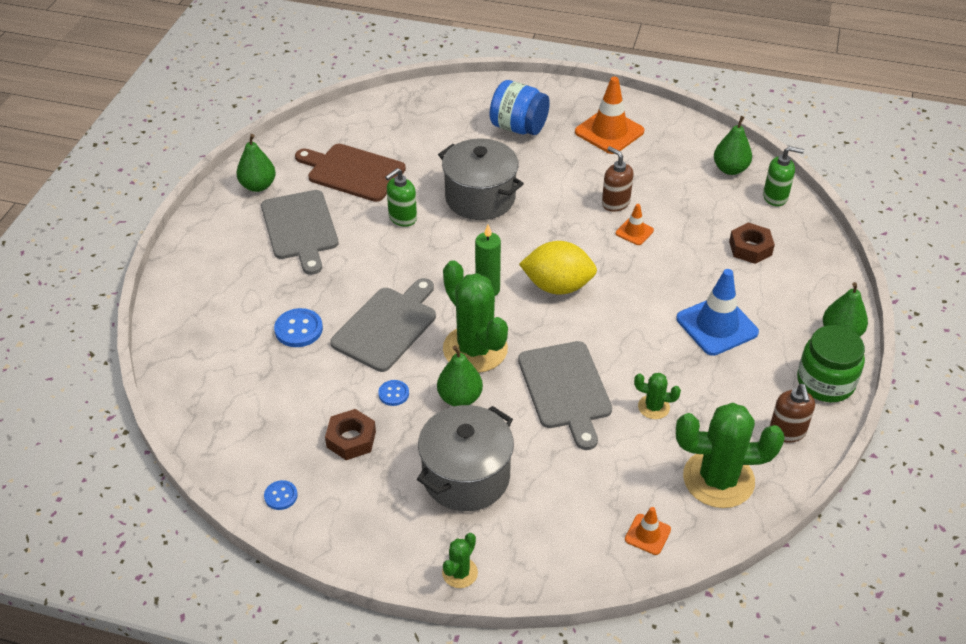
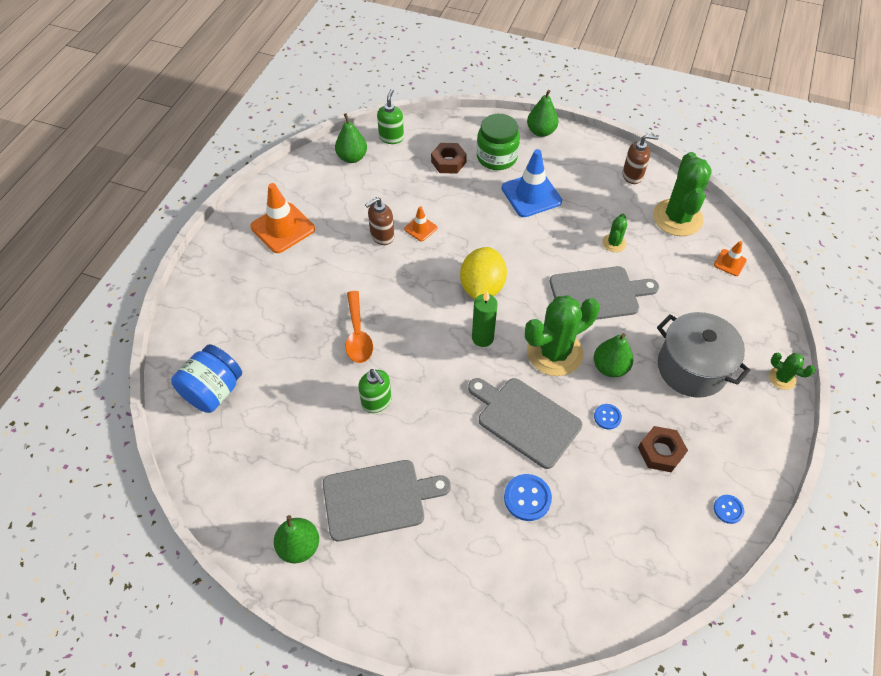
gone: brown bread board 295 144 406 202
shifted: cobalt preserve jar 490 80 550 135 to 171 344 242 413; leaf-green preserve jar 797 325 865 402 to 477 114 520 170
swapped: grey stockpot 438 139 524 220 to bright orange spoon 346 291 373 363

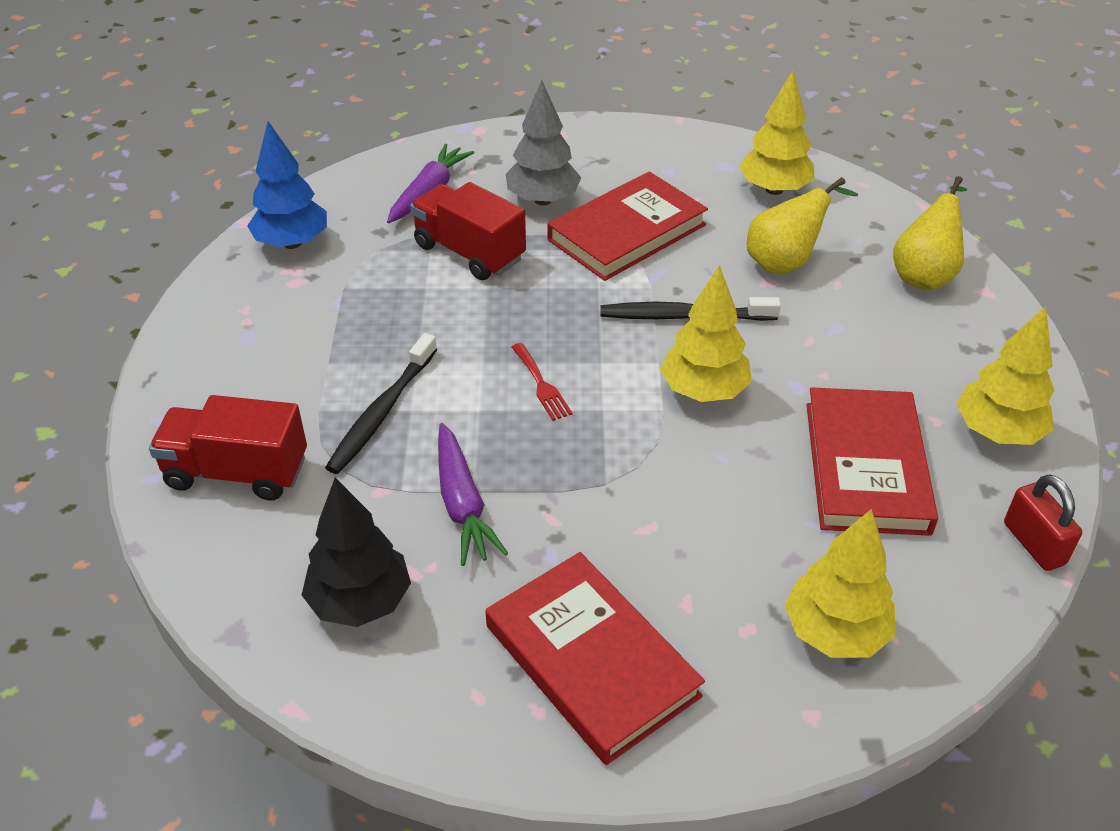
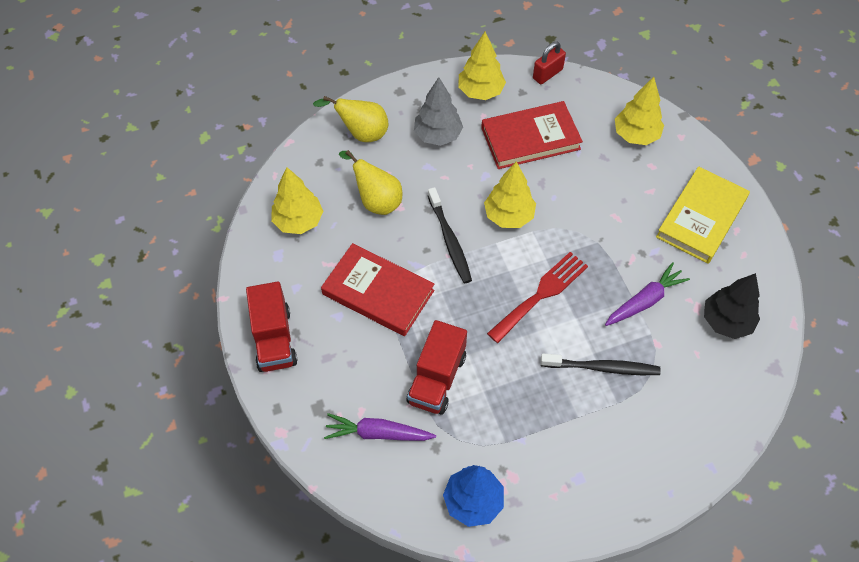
shifted: red truck 149 395 307 501 to 246 281 298 372; grey fir tree 506 80 581 205 to 414 77 463 146
repainted: red hardcover 486 552 705 765 to bright yellow hardcover 656 166 750 264
scaled: red table fork 512 343 573 421 = 487 252 588 343 x1.89

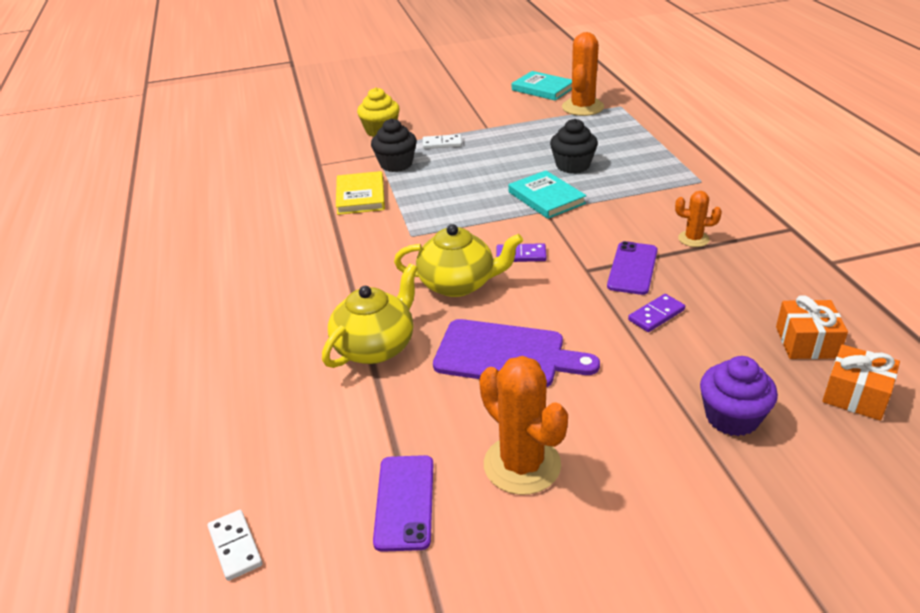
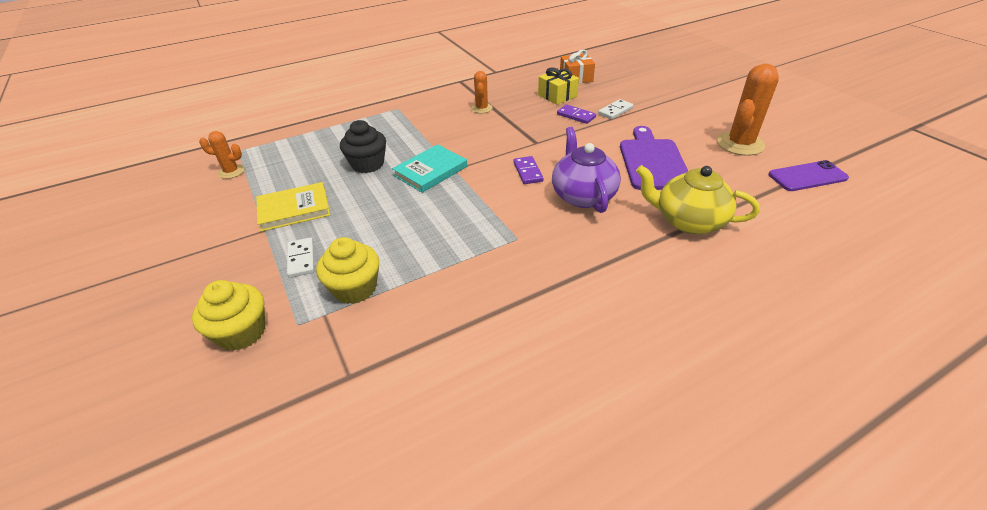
gone: aqua hardcover 512 71 572 100; purple smartphone 607 241 658 295; purple fairy cake 700 356 778 436; bright orange gift 822 344 900 421
new: bright yellow gift 538 67 579 105
shifted: snow-white domino tile 207 510 263 581 to 598 99 634 119; bright yellow hardcover 336 171 385 215 to 256 182 330 232
repainted: jet-black fairy cake 371 119 417 172 to bright yellow fairy cake 316 237 379 304; bright yellow tea pot 394 224 523 297 to purple tea pot 552 127 621 213
scaled: bright orange saguaro cactus 562 32 604 116 = 199 131 244 179 x0.54

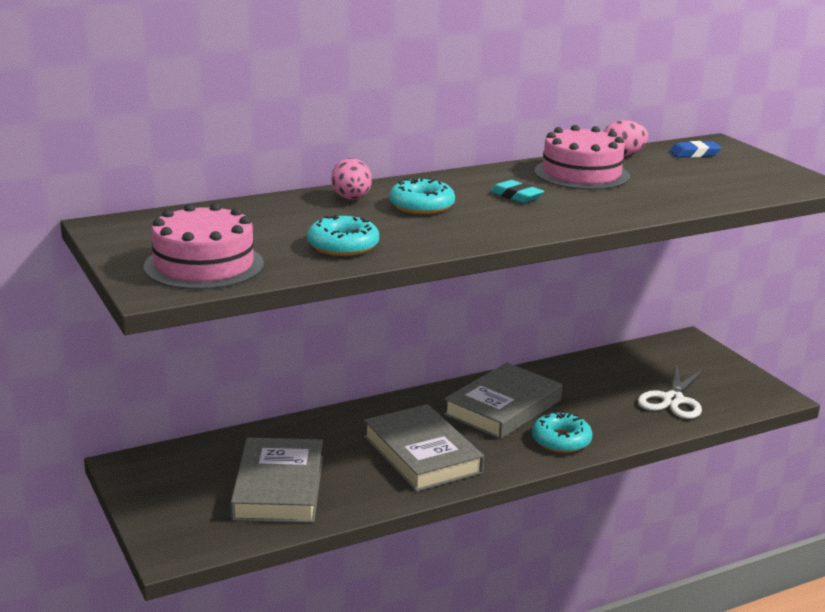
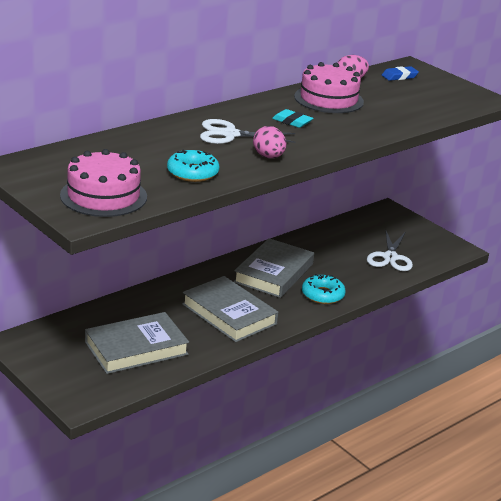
shifted: rosy egg shape 331 158 372 200 to 253 126 286 158
swapped: aqua glazed donut 389 178 455 214 to snow-white shears 200 119 296 144
rotated: grey hardcover 230 437 323 523 = 85 312 189 374 75 degrees clockwise

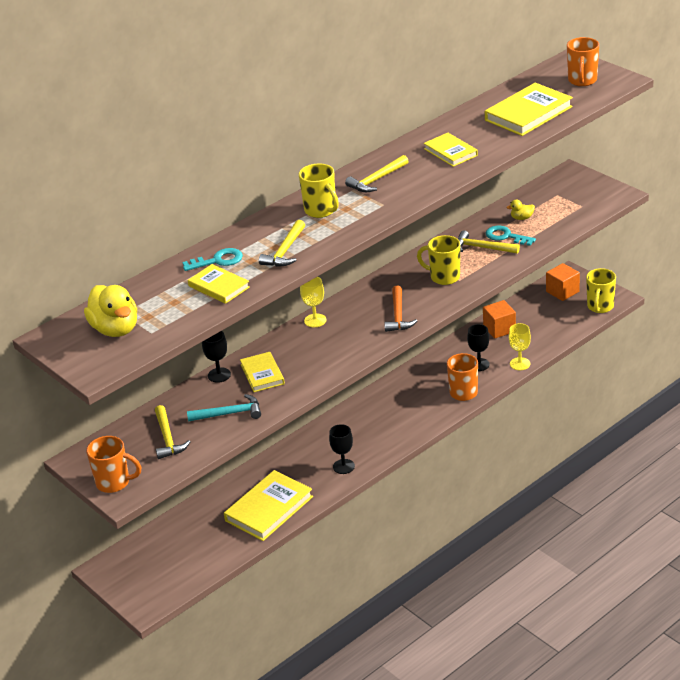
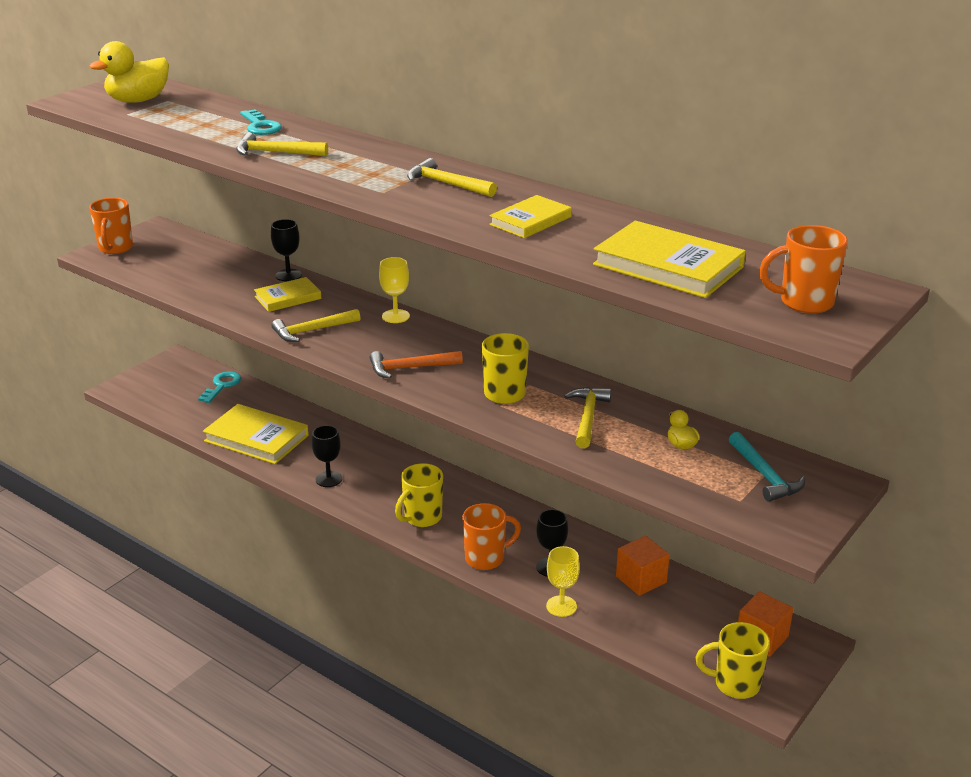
gone: bright yellow hardcover 188 264 250 304
shifted: bright yellow carpenter's hammer 155 405 190 459 to 271 309 361 342; aqua carpenter's hammer 187 394 261 422 to 729 432 805 502; bright yellow coffee mug 299 164 339 218 to 395 463 443 527; aqua key 486 226 536 246 to 198 371 241 403

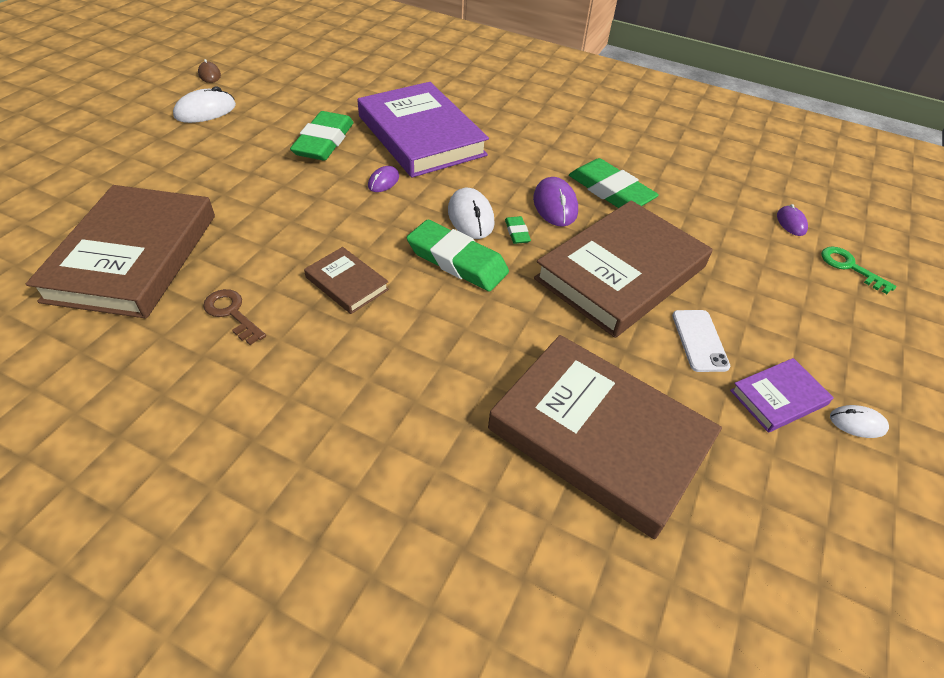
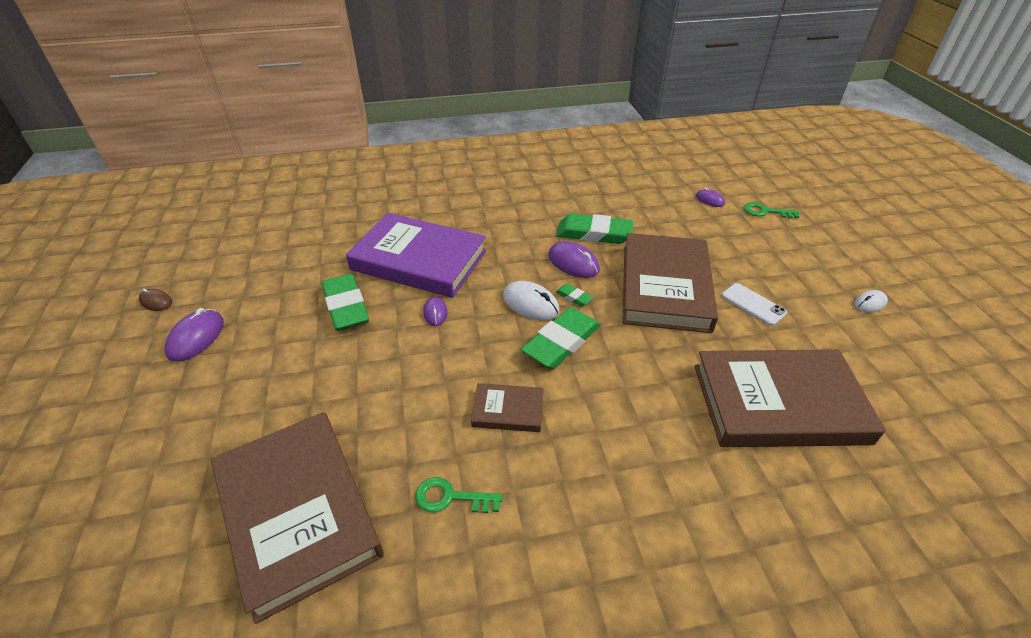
gone: purple hardcover 730 358 834 433
repainted: snow-white computer mouse 173 86 236 123 to purple computer mouse 165 308 224 362; brown key 203 289 266 345 to leaf-green key 415 477 503 513
rotated: leaf-green eraser 407 220 509 292 = 521 307 600 369 45 degrees counterclockwise

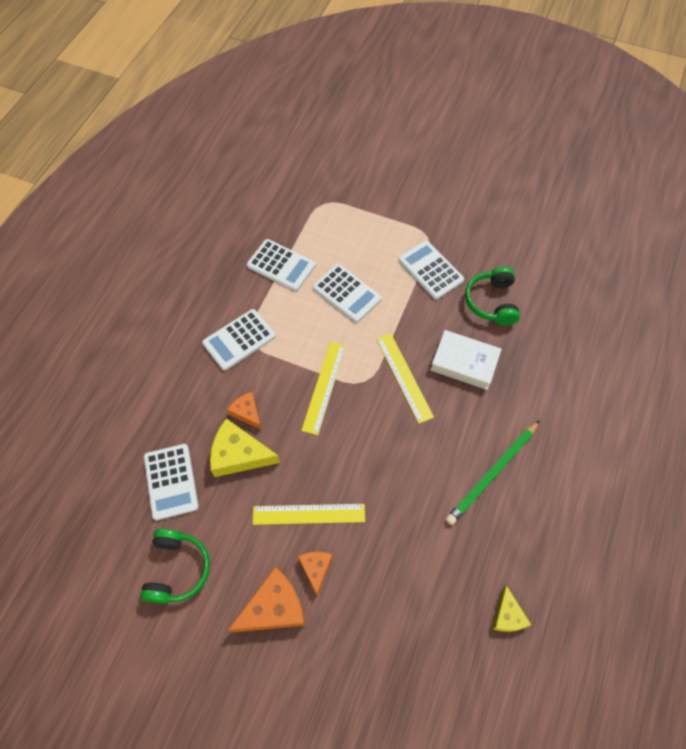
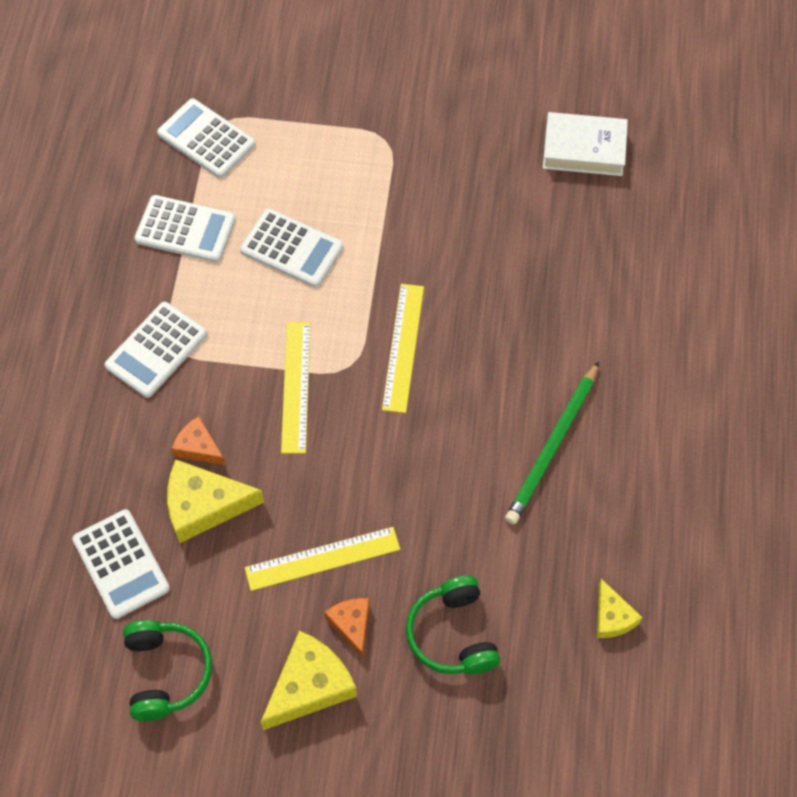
shifted: snow-white adding machine 398 241 464 300 to 157 98 255 178; snow-white hardcover 430 330 502 390 to 543 112 628 176; leaf-green over-ear headphones 465 266 520 325 to 406 575 500 674
repainted: bright orange cheese wedge 228 567 305 633 to bright yellow cheese wedge 261 630 357 730
rotated: bright yellow measuring stick 376 334 434 424 = 382 284 424 413 45 degrees clockwise

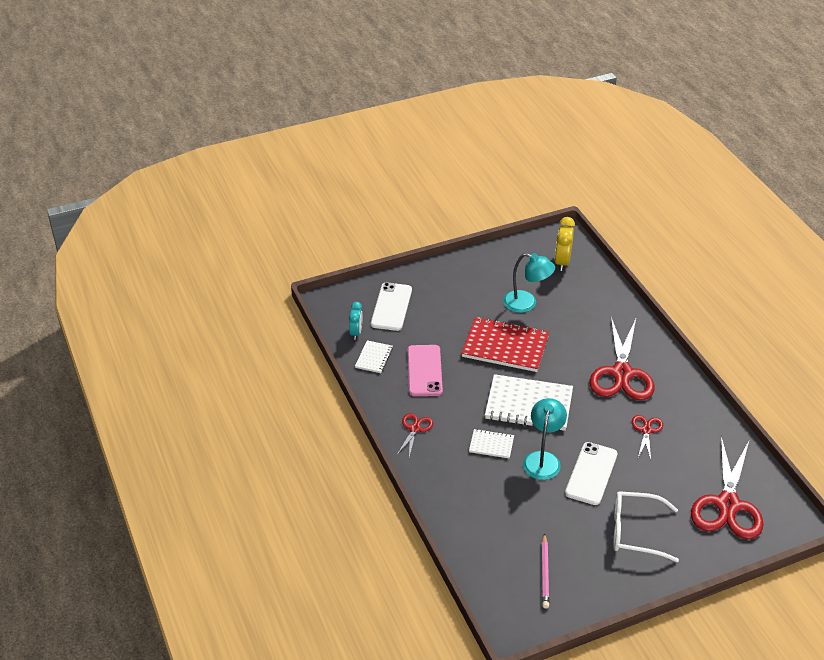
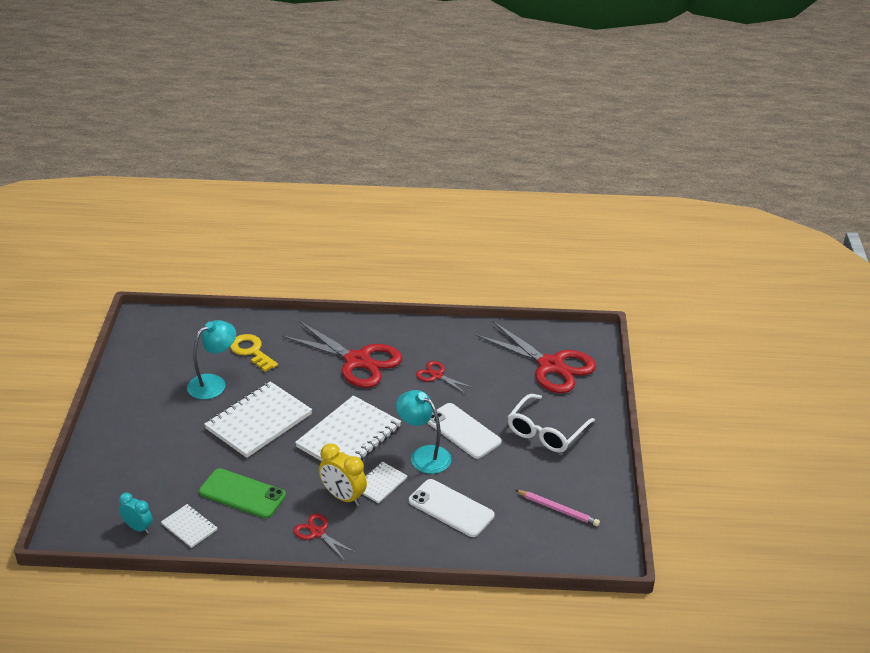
new: bright yellow key 230 334 278 372
shifted: snow-white smartphone 371 282 412 331 to 409 479 495 537; bright yellow bedside clock 555 217 575 271 to 319 443 367 506
repainted: rosy smartphone 408 345 443 396 to leaf-green smartphone 199 468 286 519; red notebook 461 317 549 372 to snow-white notebook 204 382 312 458

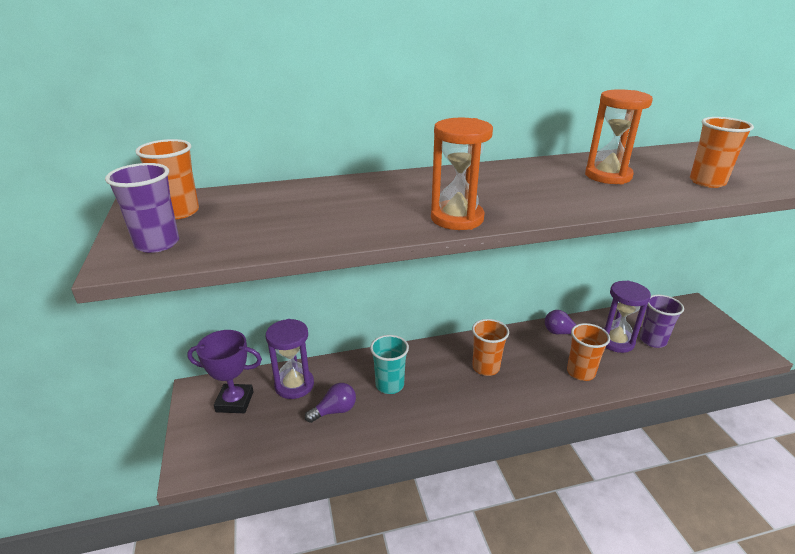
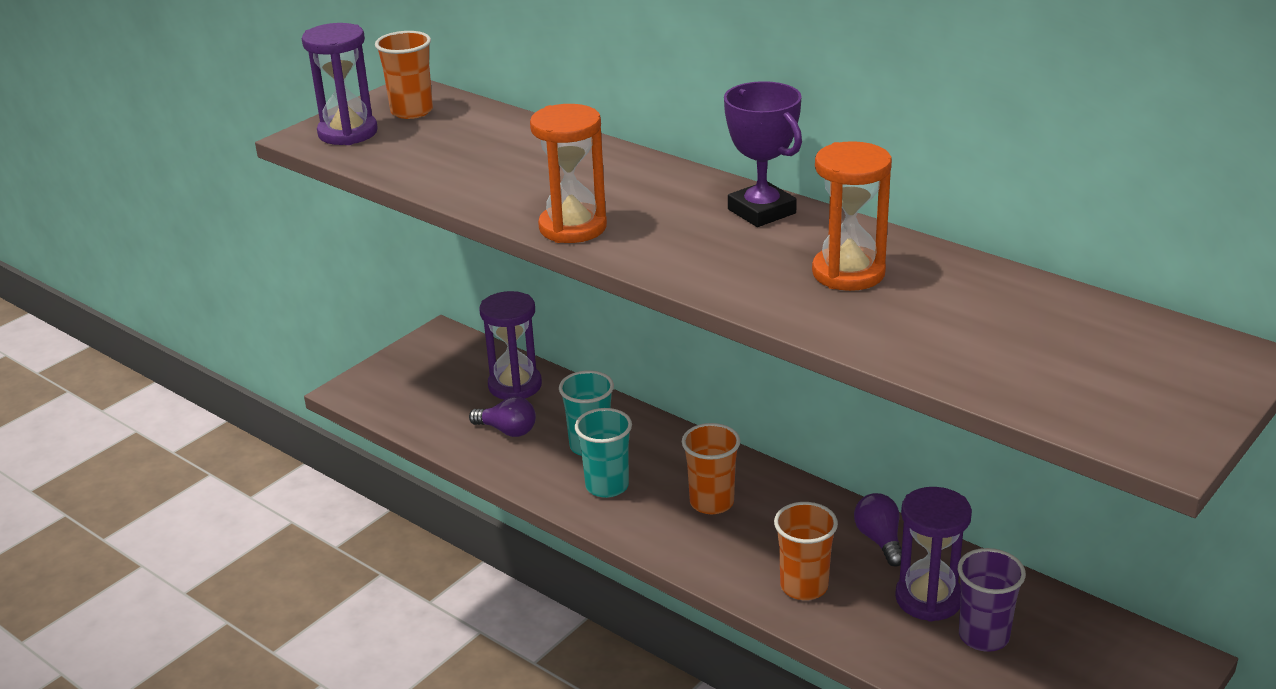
gone: bright orange tumbler 690 117 754 188
new: aqua tumbler 575 408 632 498
shifted: purple prize cup 187 330 262 413 to 724 81 802 227
swapped: purple tumbler 105 163 179 253 to purple sand timer 302 23 378 145

